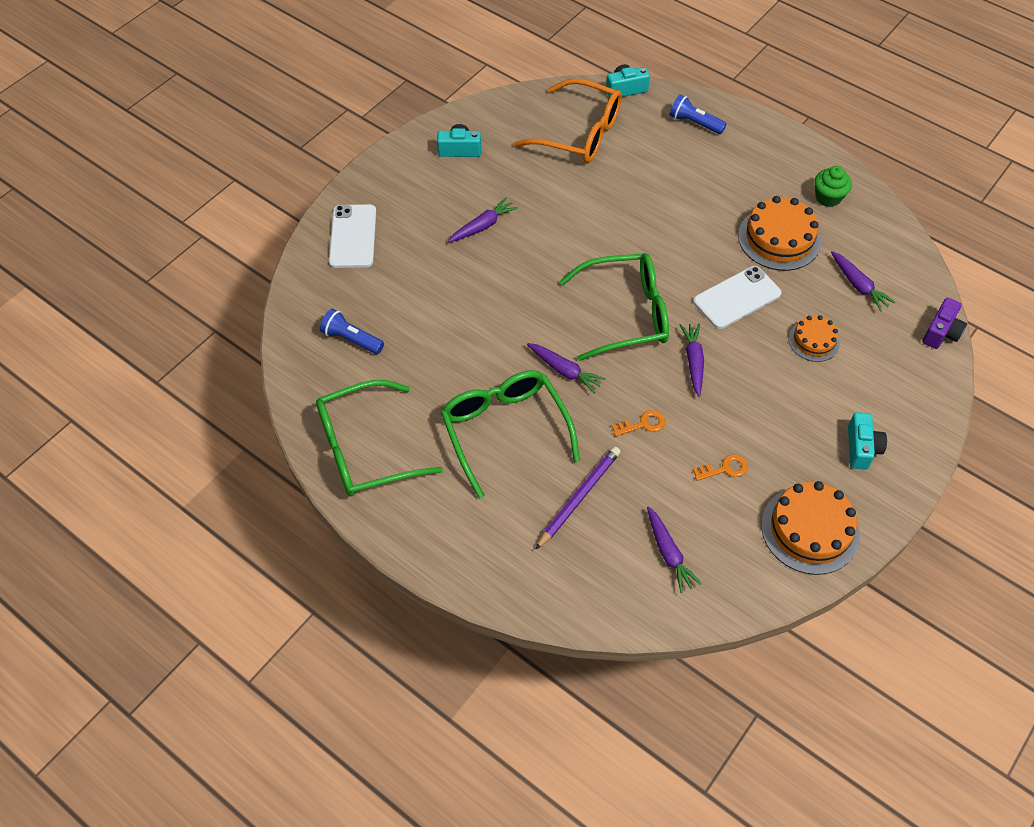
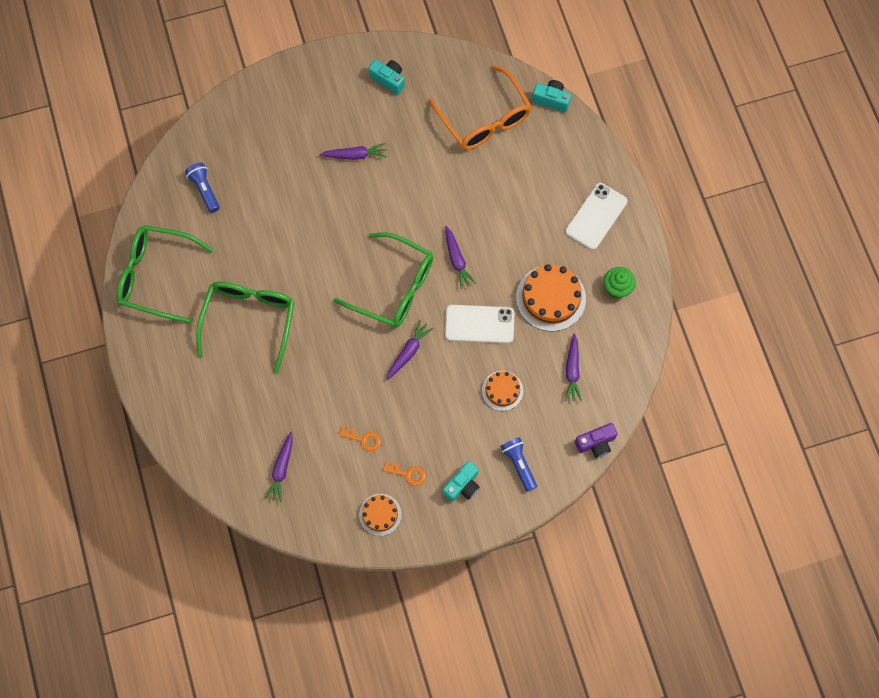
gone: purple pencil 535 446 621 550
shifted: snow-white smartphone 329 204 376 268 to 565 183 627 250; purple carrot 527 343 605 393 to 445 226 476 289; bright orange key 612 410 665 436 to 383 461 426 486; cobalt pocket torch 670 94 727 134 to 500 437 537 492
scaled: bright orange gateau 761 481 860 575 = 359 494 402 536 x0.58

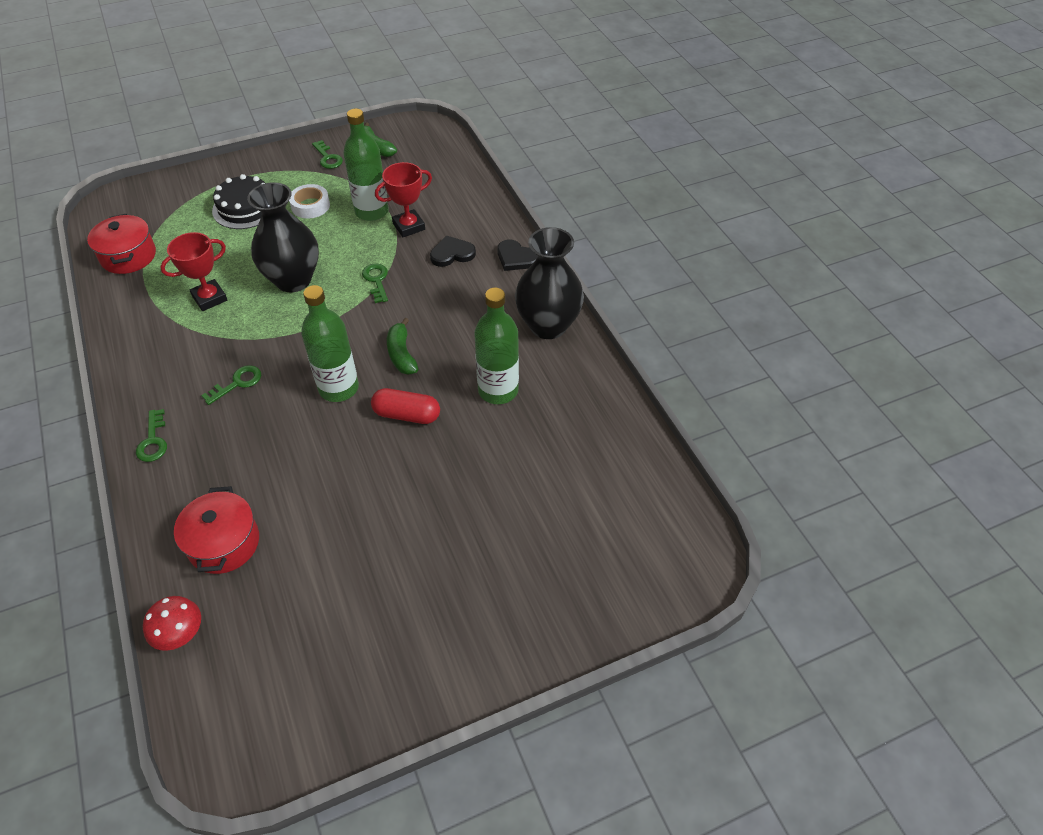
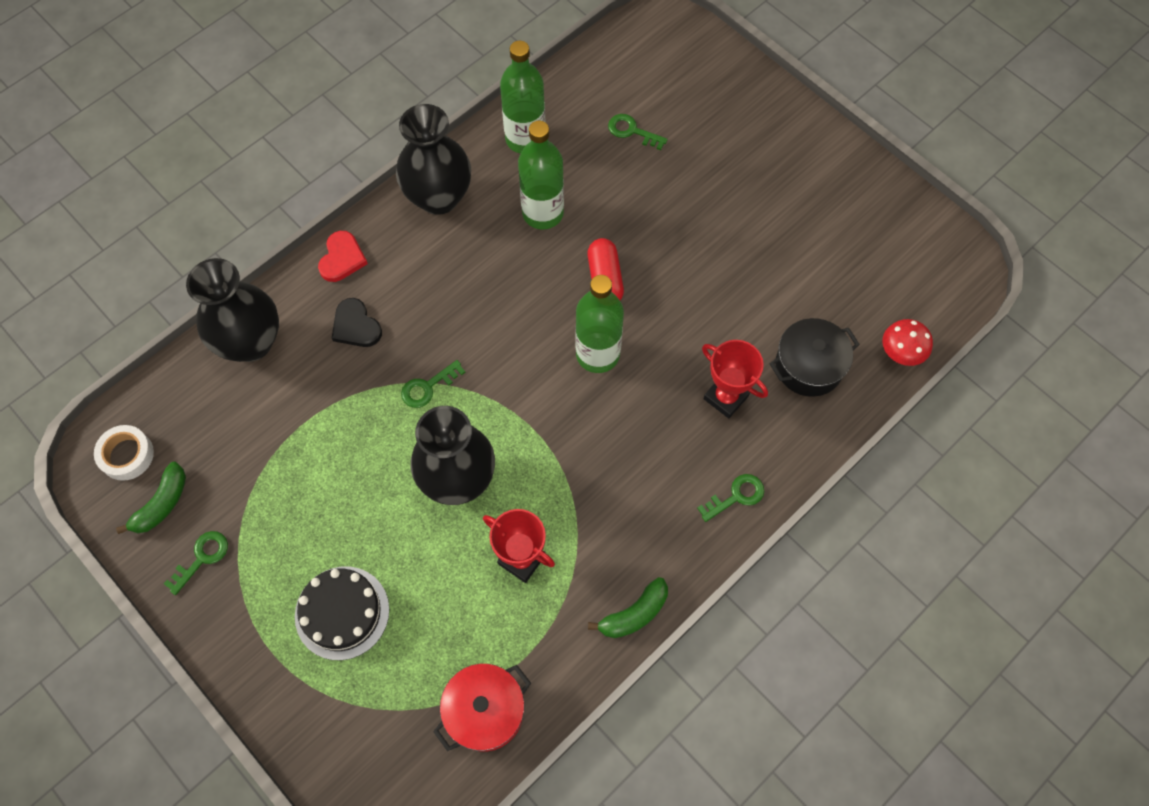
new: jet-black vase 186 258 279 362
shifted: leaf-green key 201 365 261 405 to 608 114 668 150; snow-white tape 289 184 330 219 to 94 425 154 481; leaf-green flask 343 109 389 221 to 500 41 546 154; red prize cup 375 162 432 237 to 702 340 768 418; leaf-green banana fruit 387 318 418 375 to 588 577 668 638
repainted: red stockpot 174 486 259 574 to jet-black stockpot 770 318 860 397; jet-black heart 497 239 538 271 to red heart 318 231 368 282

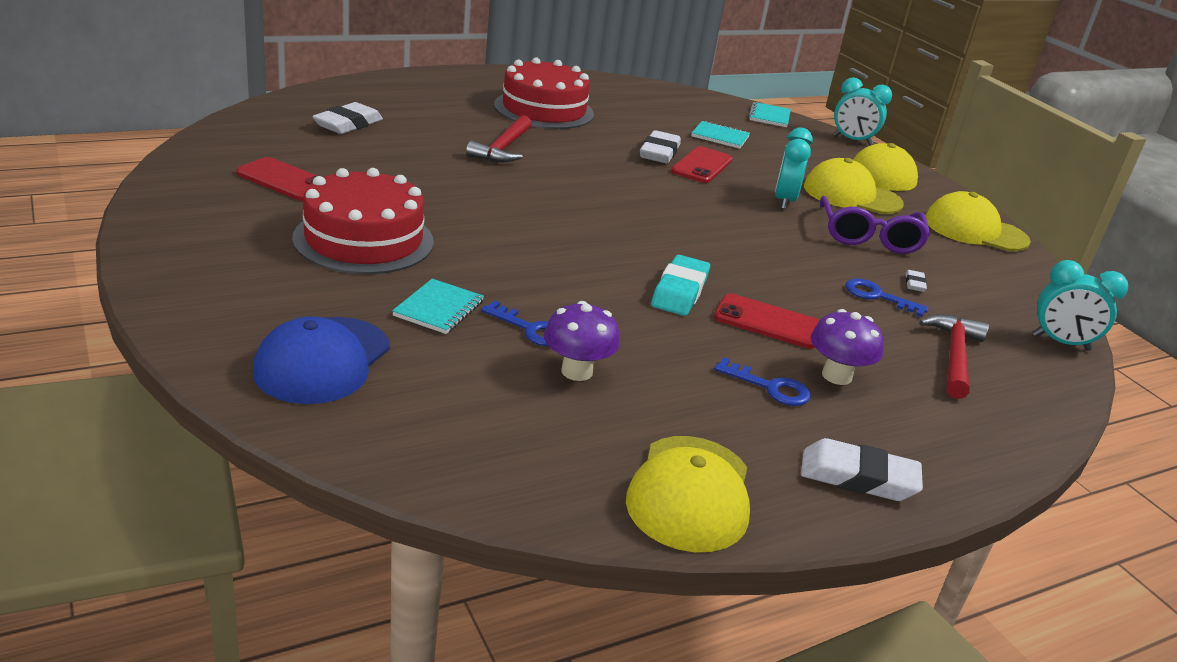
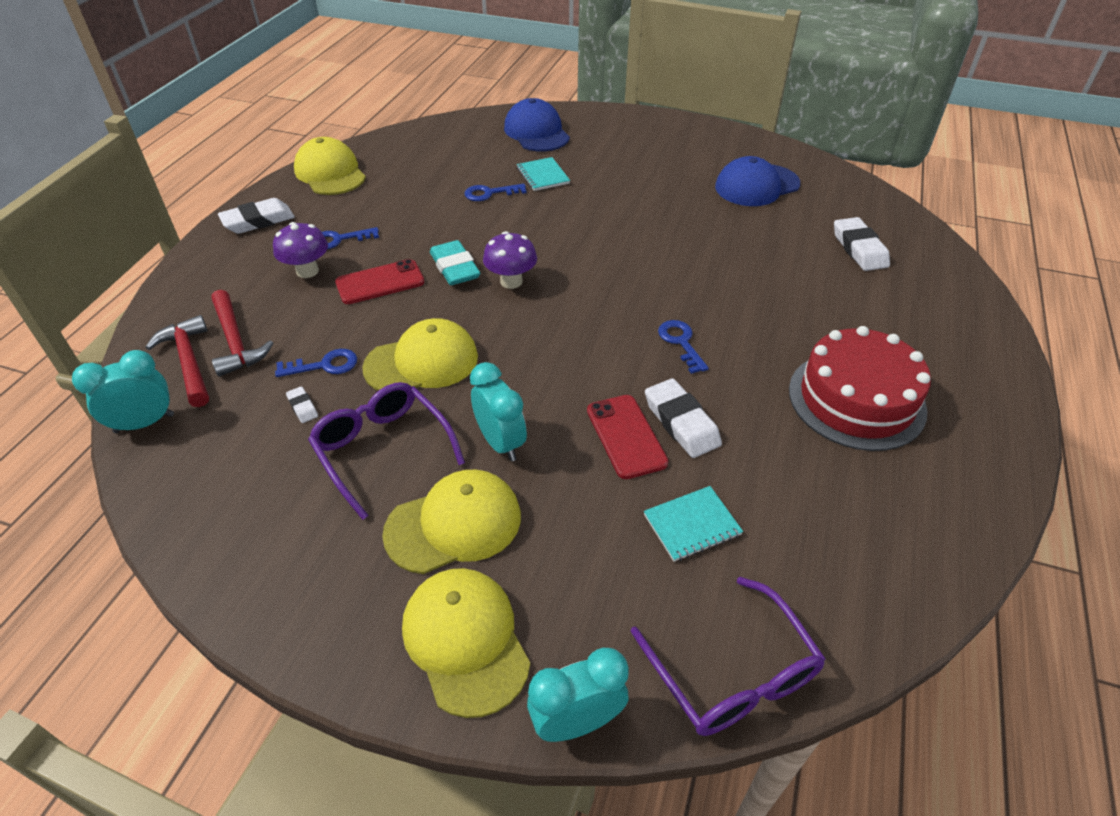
gone: red gateau 292 168 434 274
new: cobalt key 658 320 709 374
shifted: red carpenter's hammer 466 115 531 162 to 146 315 209 407; purple mushroom 544 301 620 381 to 483 231 537 289; bright yellow baseball cap 925 191 1031 251 to 362 318 478 391
swapped: red smartphone 236 157 317 201 to cobalt baseball cap 715 156 800 206; aqua notebook 749 102 791 127 to purple eyeglasses 630 577 825 736

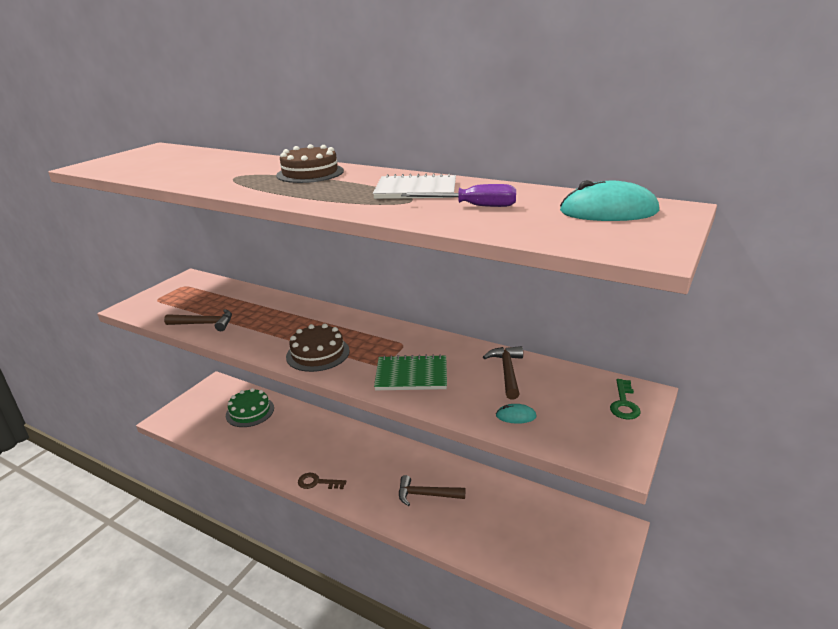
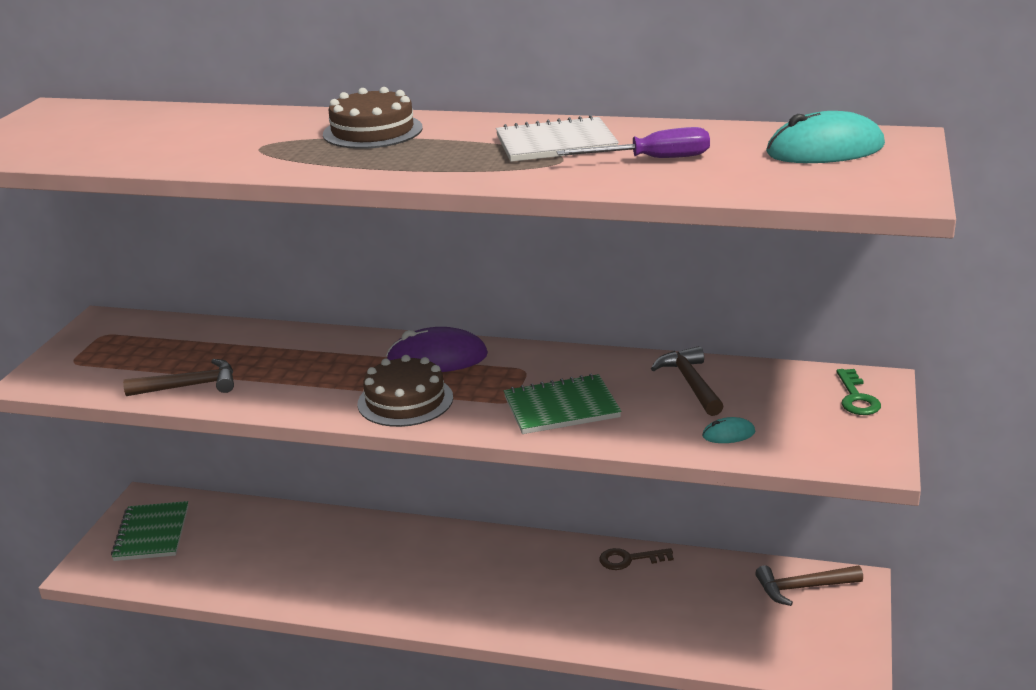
gone: leaf-green gateau 226 388 274 427
new: leaf-green notebook 111 501 188 561; purple computer mouse 386 327 488 372
shifted: brown key 298 473 346 489 to 599 548 674 570; brown carpenter's hammer 399 475 465 506 to 755 565 863 606

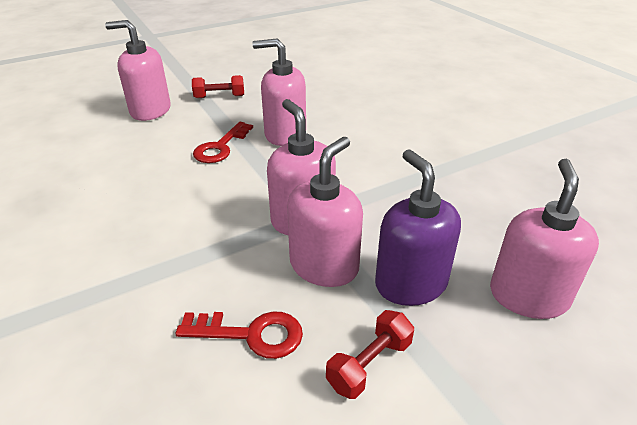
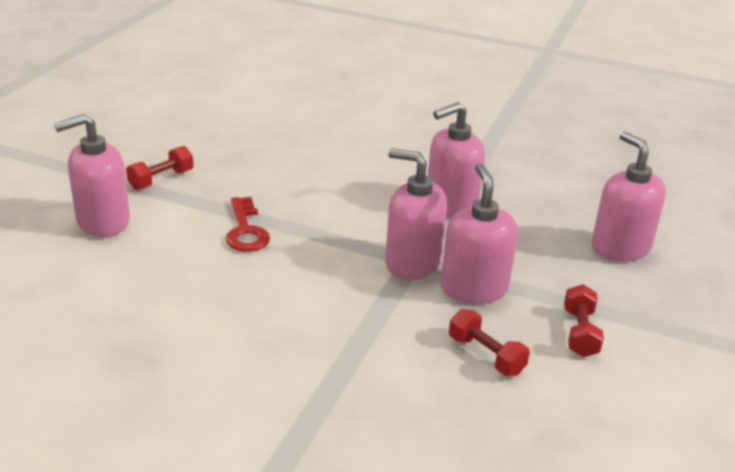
gone: purple soap pump 375 149 461 306
shifted: rosy soap pump 252 38 306 146 to 428 102 485 217
swapped: red key 175 312 303 359 to red dumbbell 449 309 530 376

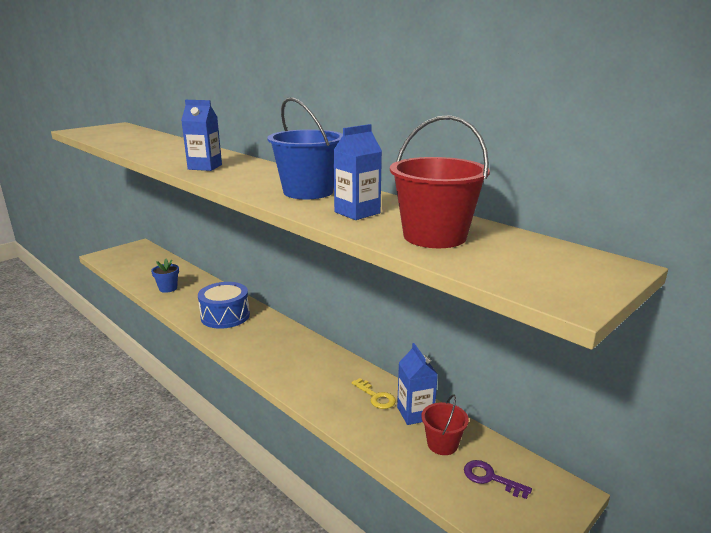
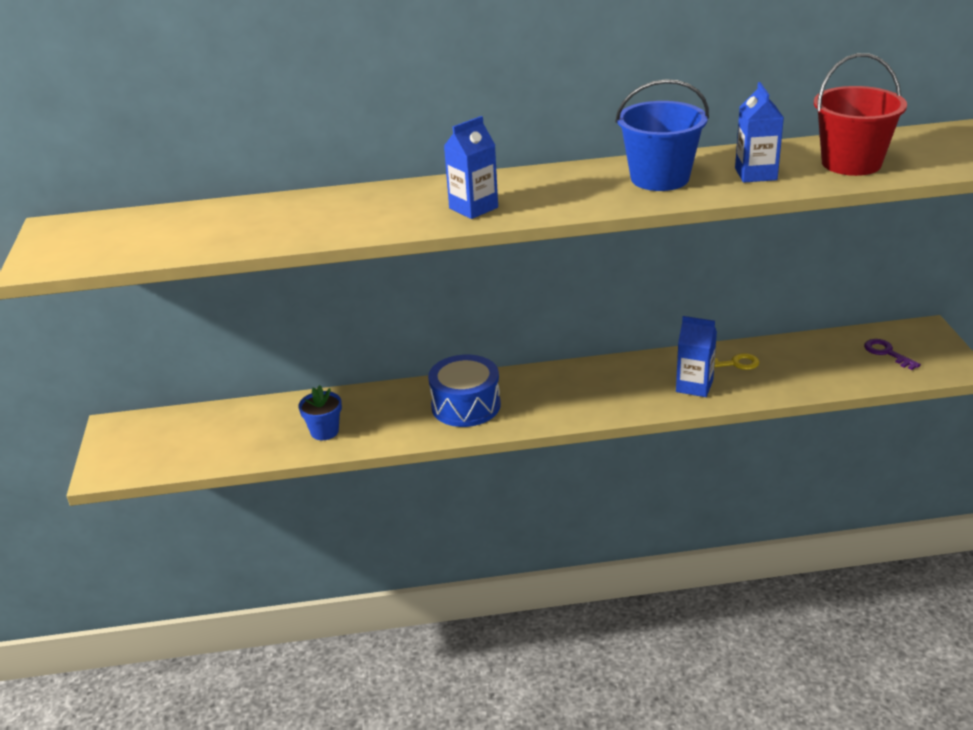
gone: red pail 421 395 469 455
shifted: cobalt milk carton 397 343 438 425 to 676 316 717 397
rotated: purple key 464 460 532 499 = 864 339 921 370 75 degrees clockwise

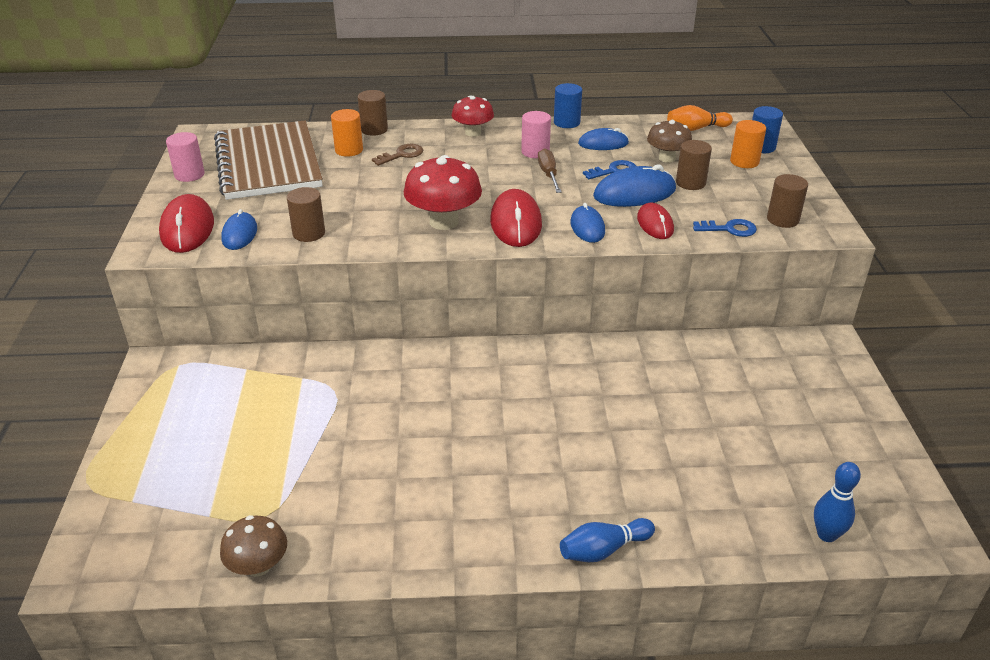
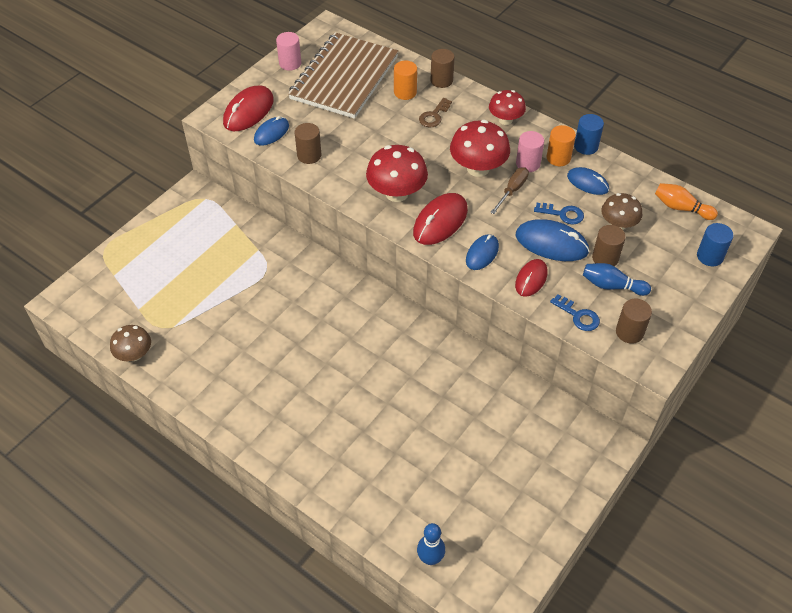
new: red mushroom 450 120 510 177
shifted: cobalt bowling pin 560 518 655 562 to 583 263 651 296; bright orange solid cylinder 730 120 766 168 to 547 125 576 166
rotated: brown key 372 144 423 166 = 419 98 452 127 120 degrees clockwise

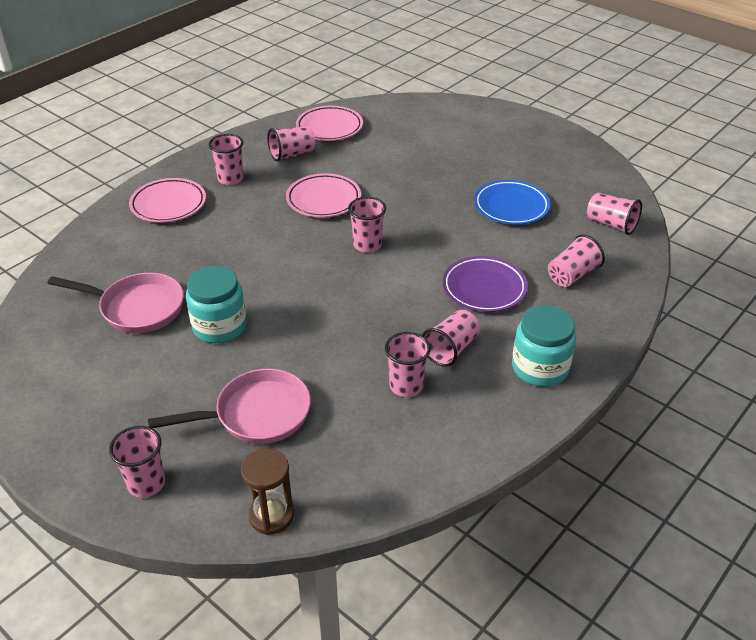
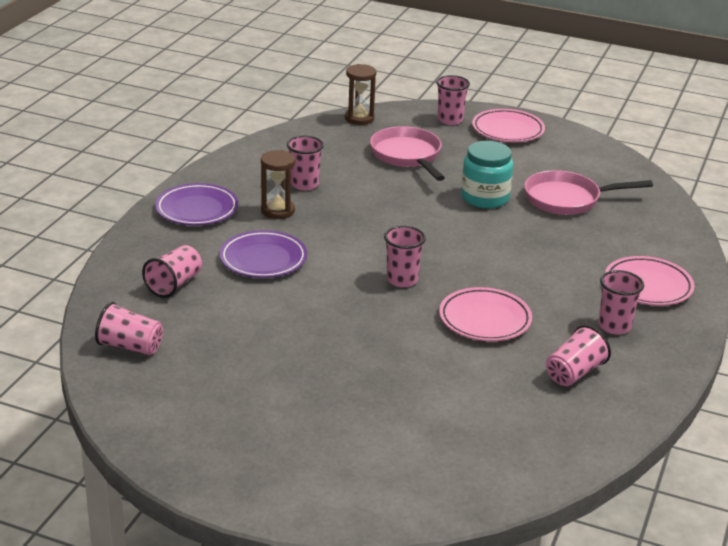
gone: cobalt plate 474 180 550 225
shifted: rosy plate 296 106 363 141 to 472 109 545 142
swapped: rosy tumbler 422 310 480 367 to brown sand timer 261 150 295 219; aqua preserve jar 512 305 576 387 to purple plate 155 183 238 225
rotated: rosy pan 148 369 311 444 = 370 126 445 181 105 degrees clockwise

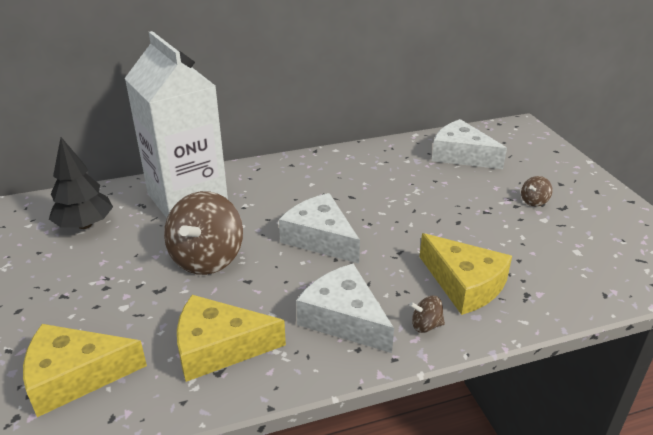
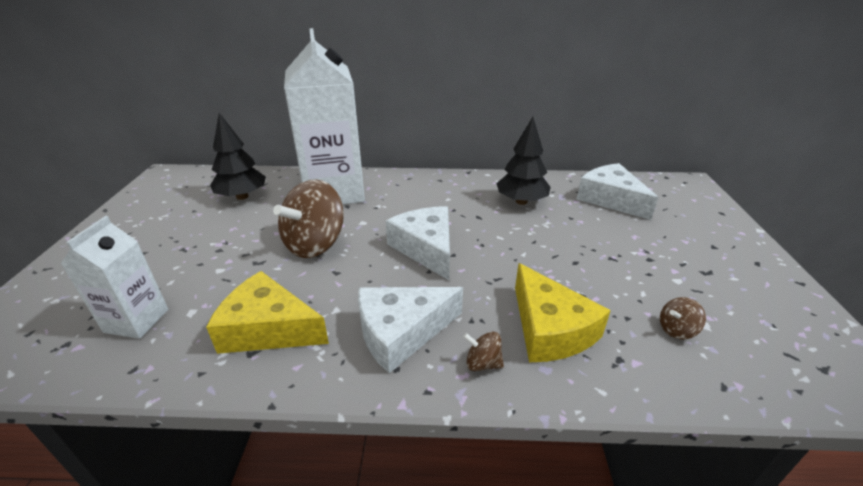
new: jet-black fir tree 496 117 551 205
shifted: brown spinning top 521 176 553 206 to 660 297 706 339
swapped: bright yellow cheese wedge 23 324 147 417 to snow-white milk carton 60 216 168 339
rotated: snow-white cheese wedge 296 264 394 353 = 358 287 463 373 90 degrees counterclockwise

